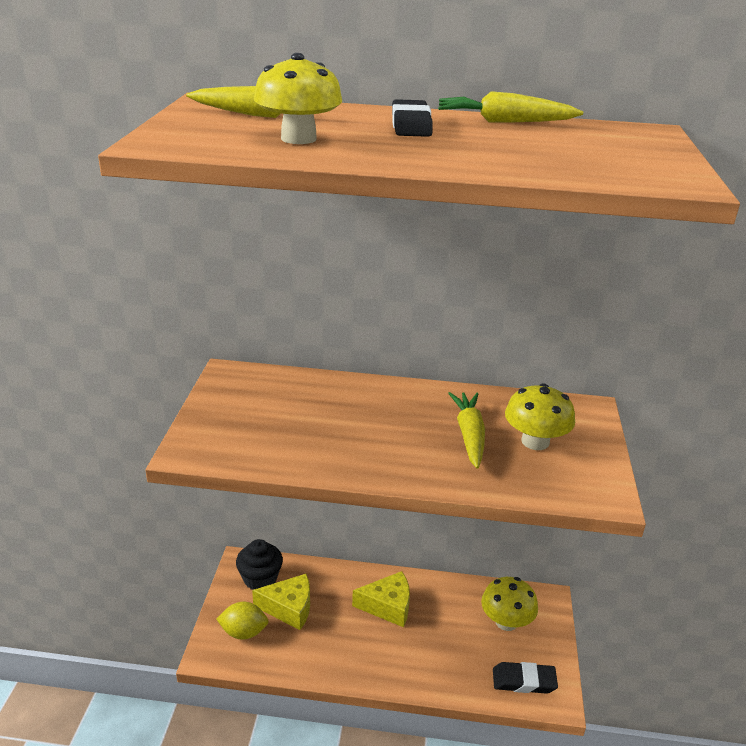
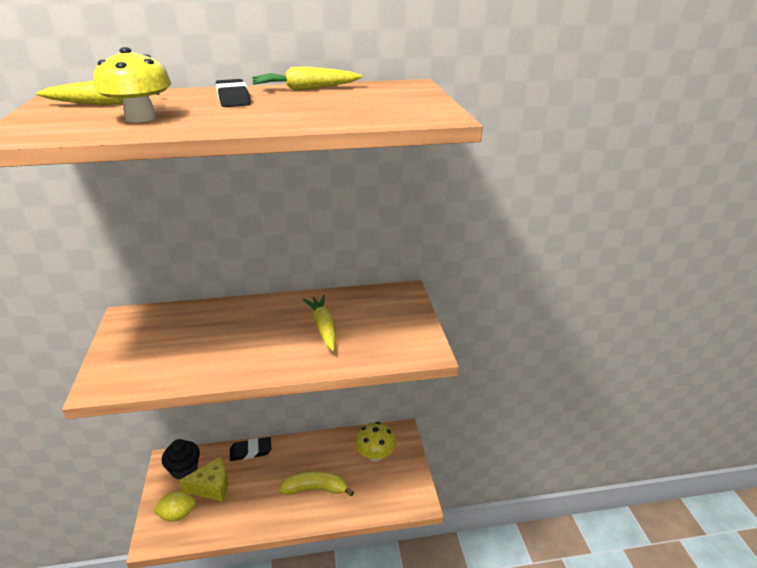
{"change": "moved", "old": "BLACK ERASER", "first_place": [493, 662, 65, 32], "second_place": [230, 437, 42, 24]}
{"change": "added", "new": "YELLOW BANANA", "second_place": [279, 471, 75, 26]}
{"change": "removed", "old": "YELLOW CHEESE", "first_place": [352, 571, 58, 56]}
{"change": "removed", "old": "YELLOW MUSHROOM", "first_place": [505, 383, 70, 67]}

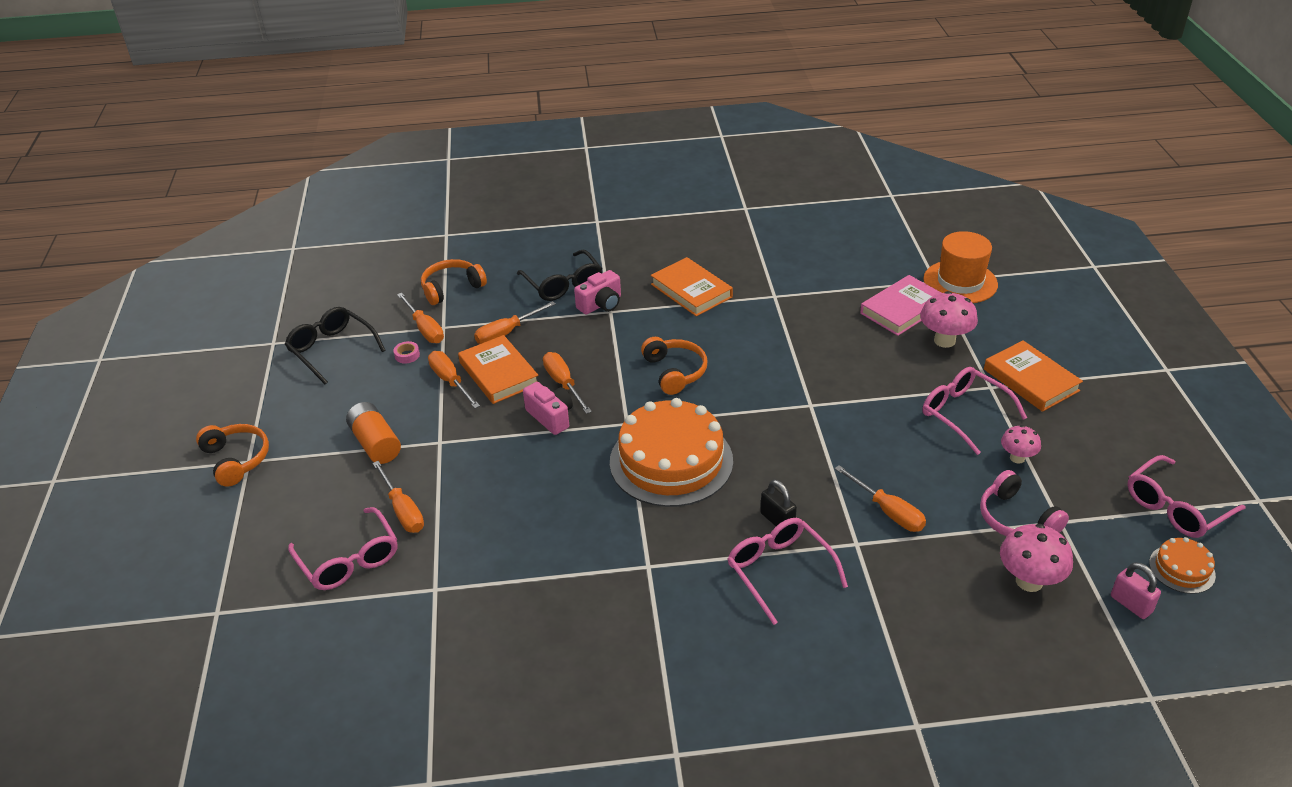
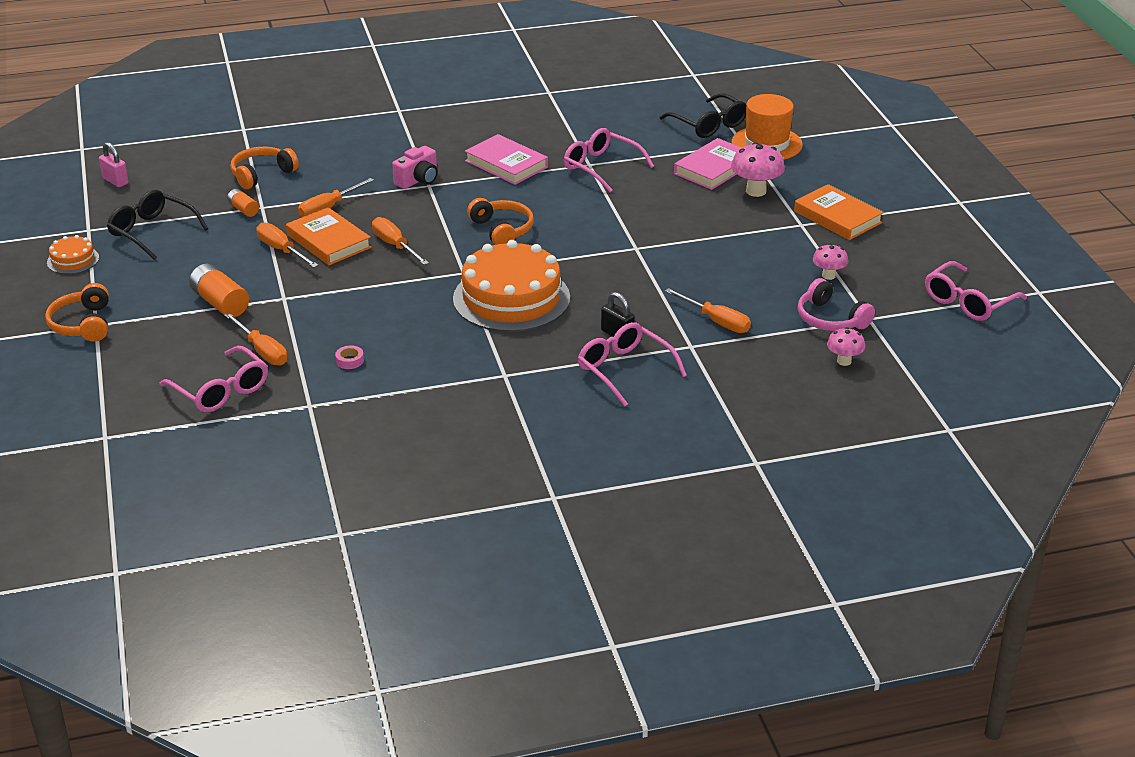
{"change": "turned", "old": "ORANGE HEADPHONES", "first_place": [196, 424, 73, 63], "second_place": [45, 283, 64, 59], "degrees": -150}
{"change": "moved", "old": "ORANGE CAKE", "first_place": [1149, 537, 67, 57], "second_place": [47, 235, 52, 39]}
{"change": "moved", "old": "PINK PADLOCK", "first_place": [1111, 562, 50, 57], "second_place": [99, 142, 30, 45]}
{"change": "replaced", "old": "ORANGE SCREWDRIVER", "new": "ORANGE BATTERY", "first_place": [397, 293, 47, 50], "second_place": [227, 189, 32, 28]}
{"change": "moved", "old": "PINK TAPE", "first_place": [393, 341, 27, 23], "second_place": [335, 345, 29, 24]}
{"change": "recoloured", "old": "ORANGE BOOK", "new": "PINK BOOK", "first_place": [651, 257, 82, 59], "second_place": [465, 134, 83, 51]}
{"change": "moved", "old": "PINK GLASSES", "first_place": [923, 367, 104, 88], "second_place": [564, 128, 90, 64]}
{"change": "moved", "old": "BLACK GLASSES", "first_place": [517, 249, 85, 52], "second_place": [659, 93, 87, 45]}
{"change": "resized", "old": "PINK MUSHROOM", "first_place": [1000, 524, 73, 68], "second_place": [827, 327, 38, 39], "factor": 0.62}
{"change": "removed", "old": "PINK CAMERA", "first_place": [523, 382, 50, 53]}

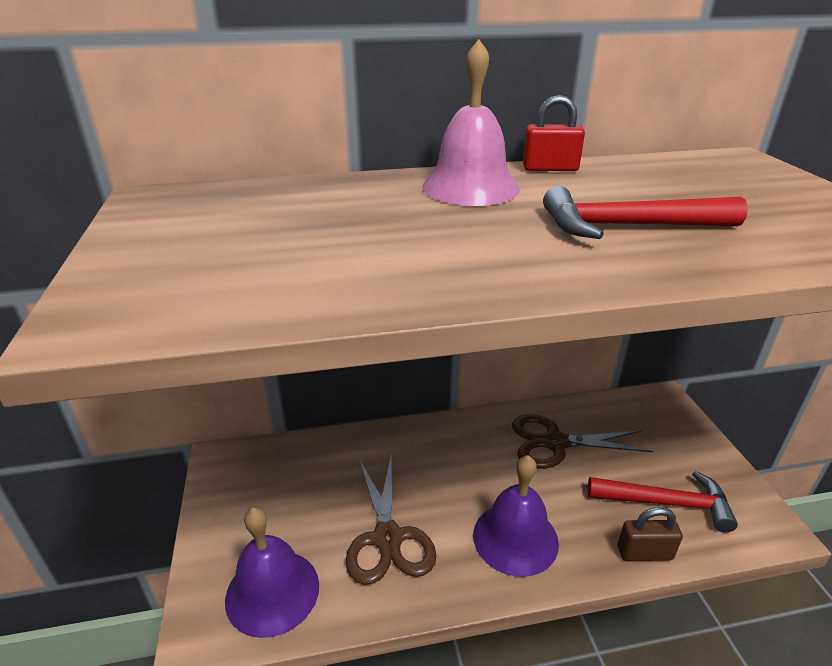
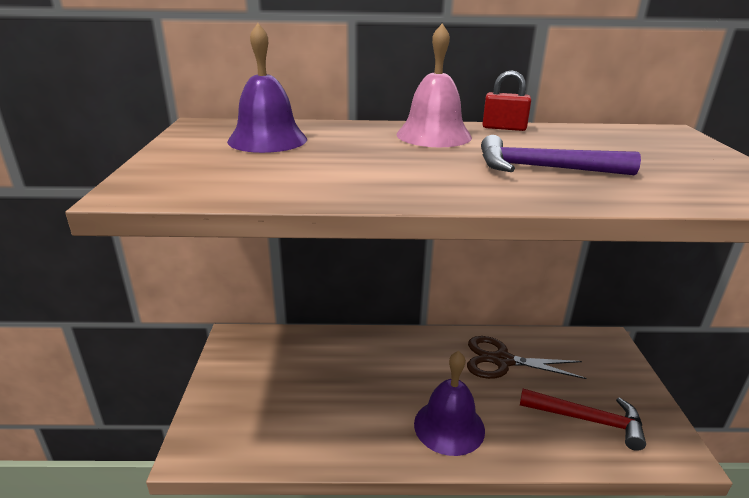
{"change": "moved", "old": "PURPLE BELL", "first_place": [225, 507, 94, 131], "second_place": [227, 23, 80, 130]}
{"change": "recoloured", "old": "RED HAMMER", "new": "PURPLE HAMMER", "first_place": [543, 186, 205, 53], "second_place": [481, 135, 160, 40]}
{"change": "removed", "old": "BROWN SCISSORS", "first_place": [346, 457, 91, 128]}
{"change": "removed", "old": "BROWN PADLOCK", "first_place": [618, 507, 65, 54]}

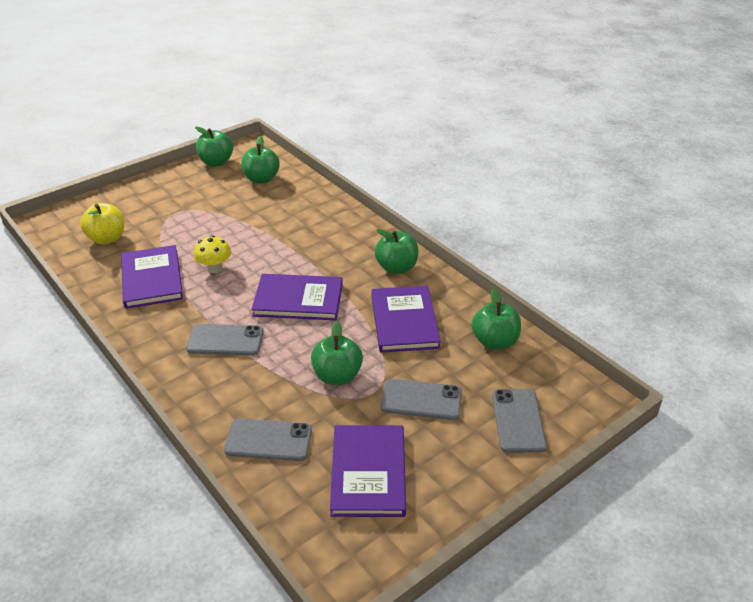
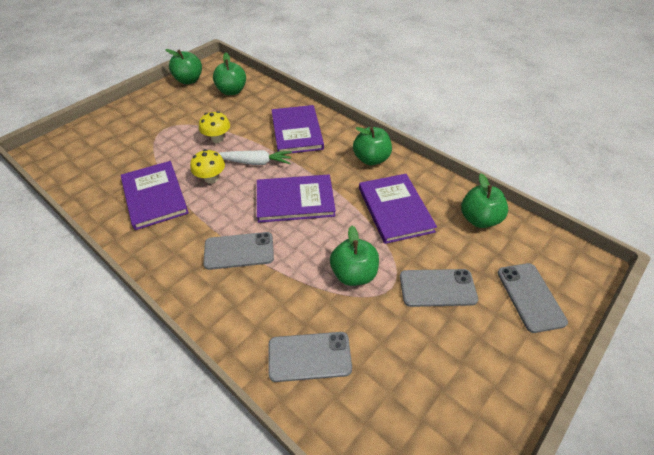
{"change": "added", "new": "YELLOW MUSHROOM", "second_place": [199, 111, 31, 32]}
{"change": "added", "new": "WHITE CARROT", "second_place": [219, 150, 73, 15]}
{"change": "moved", "old": "PURPLE BOOK", "first_place": [330, 425, 76, 92], "second_place": [272, 105, 52, 49]}
{"change": "removed", "old": "YELLOW APPLE", "first_place": [80, 203, 44, 42]}

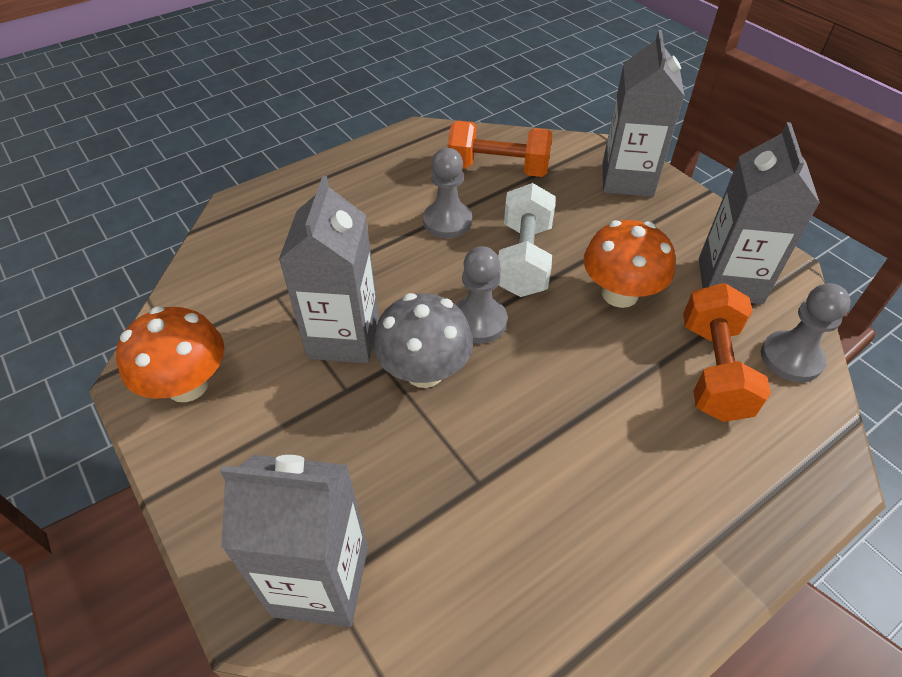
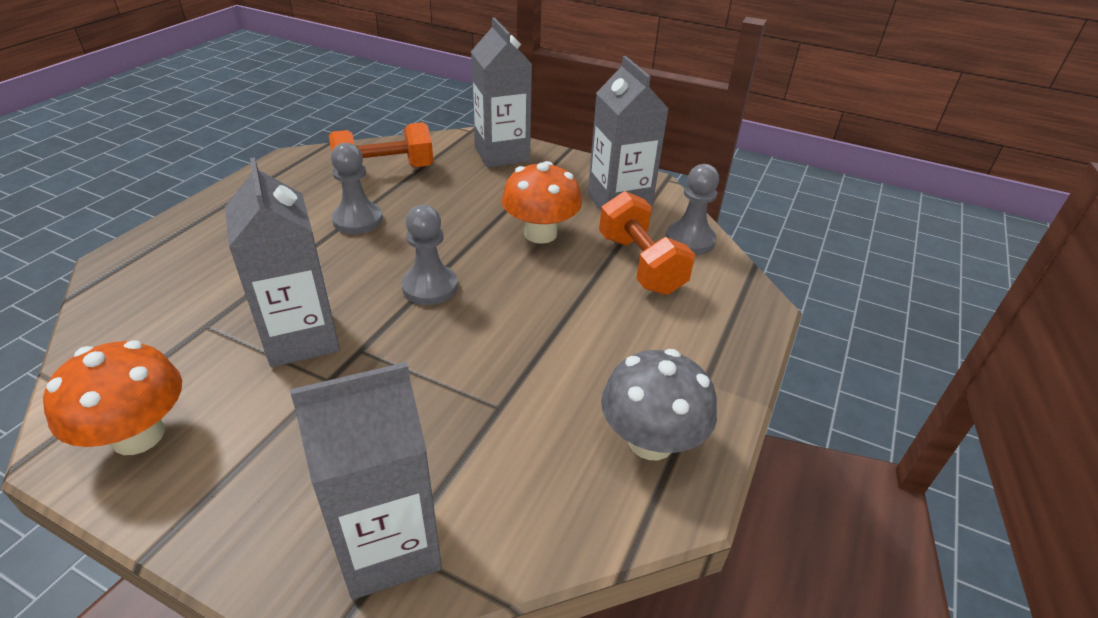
{"change": "moved", "old": "GREY MUSHROOM", "first_place": [373, 293, 100, 95], "second_place": [601, 349, 116, 111]}
{"change": "removed", "old": "WHITE DUMBBELL", "first_place": [498, 183, 58, 114]}

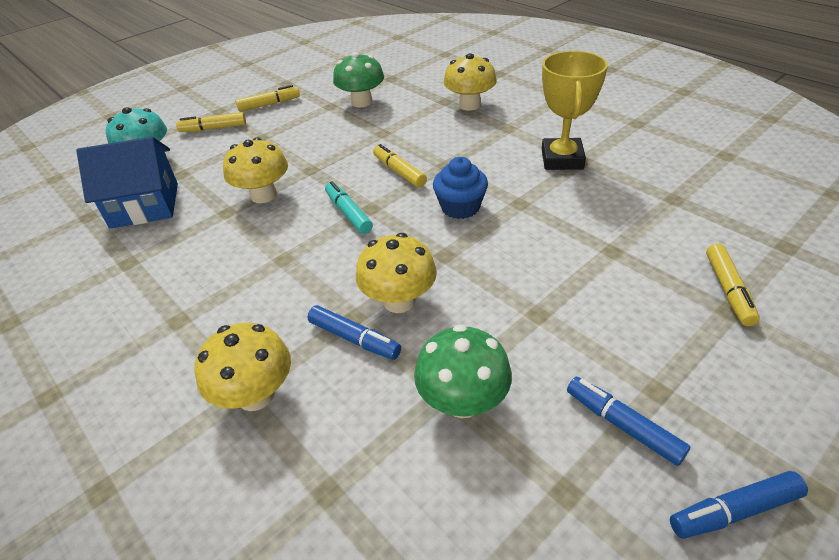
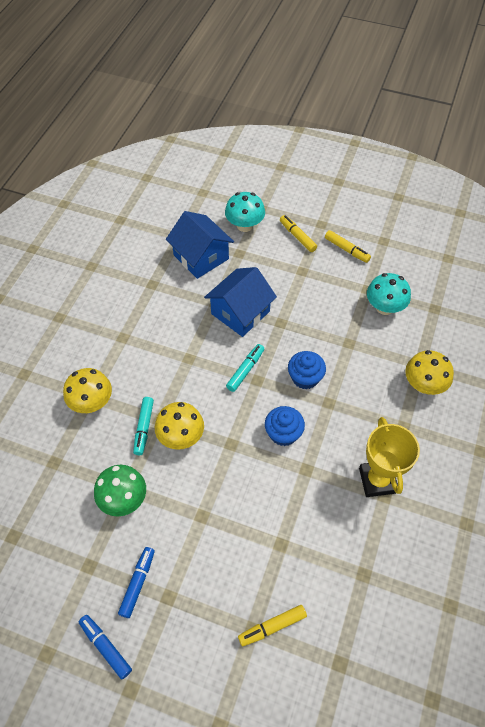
{"change": "recoloured", "old": "BLUE MARKER", "new": "TURQUOISE MARKER", "first_place": [308, 305, 93, 55], "second_place": [133, 397, 21, 58]}
{"change": "replaced", "old": "YELLOW MUSHROOM", "new": "BLUE HOUSE", "first_place": [223, 137, 65, 66], "second_place": [204, 267, 73, 70]}
{"change": "replaced", "old": "YELLOW MARKER", "new": "BLUE CUPCAKE", "first_place": [373, 144, 54, 44], "second_place": [288, 351, 38, 38]}
{"change": "turned", "old": "YELLOW TROPHY", "first_place": [542, 51, 66, 119], "second_place": [359, 417, 61, 80], "degrees": -75}
{"change": "recoloured", "old": "GREEN MUSHROOM", "new": "TURQUOISE MUSHROOM", "first_place": [333, 52, 51, 55], "second_place": [367, 273, 44, 42]}

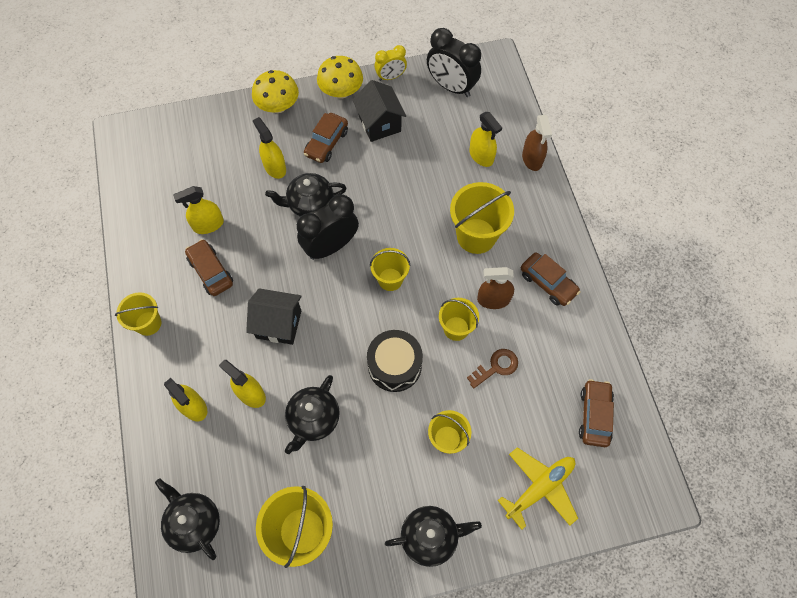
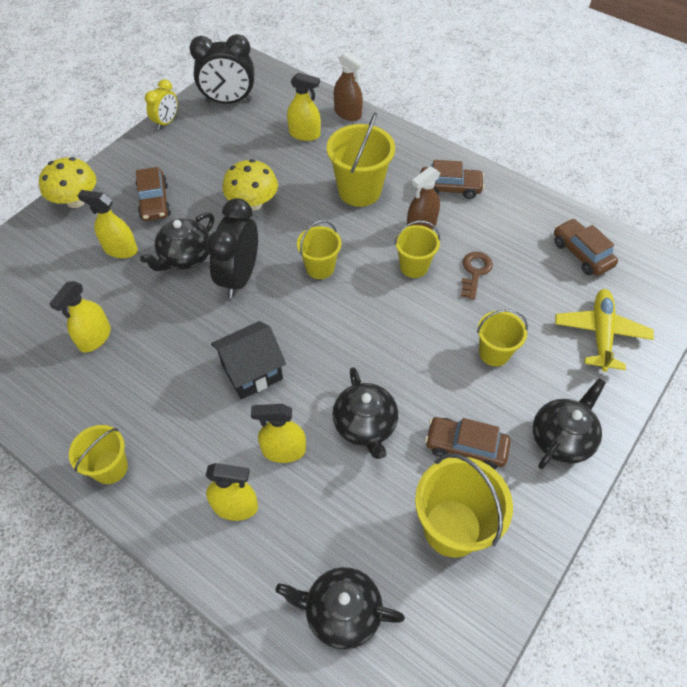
{"change": "moved", "old": "YELLOW MUSHROOM", "first_place": [317, 56, 46, 43], "second_place": [222, 159, 56, 52]}
{"change": "moved", "old": "BROWN CAR", "first_place": [185, 239, 48, 57], "second_place": [425, 417, 86, 53]}
{"change": "removed", "old": "BLACK HOUSE", "first_place": [353, 80, 53, 62]}
{"change": "removed", "old": "BLACK DRUM", "first_place": [367, 330, 56, 62]}

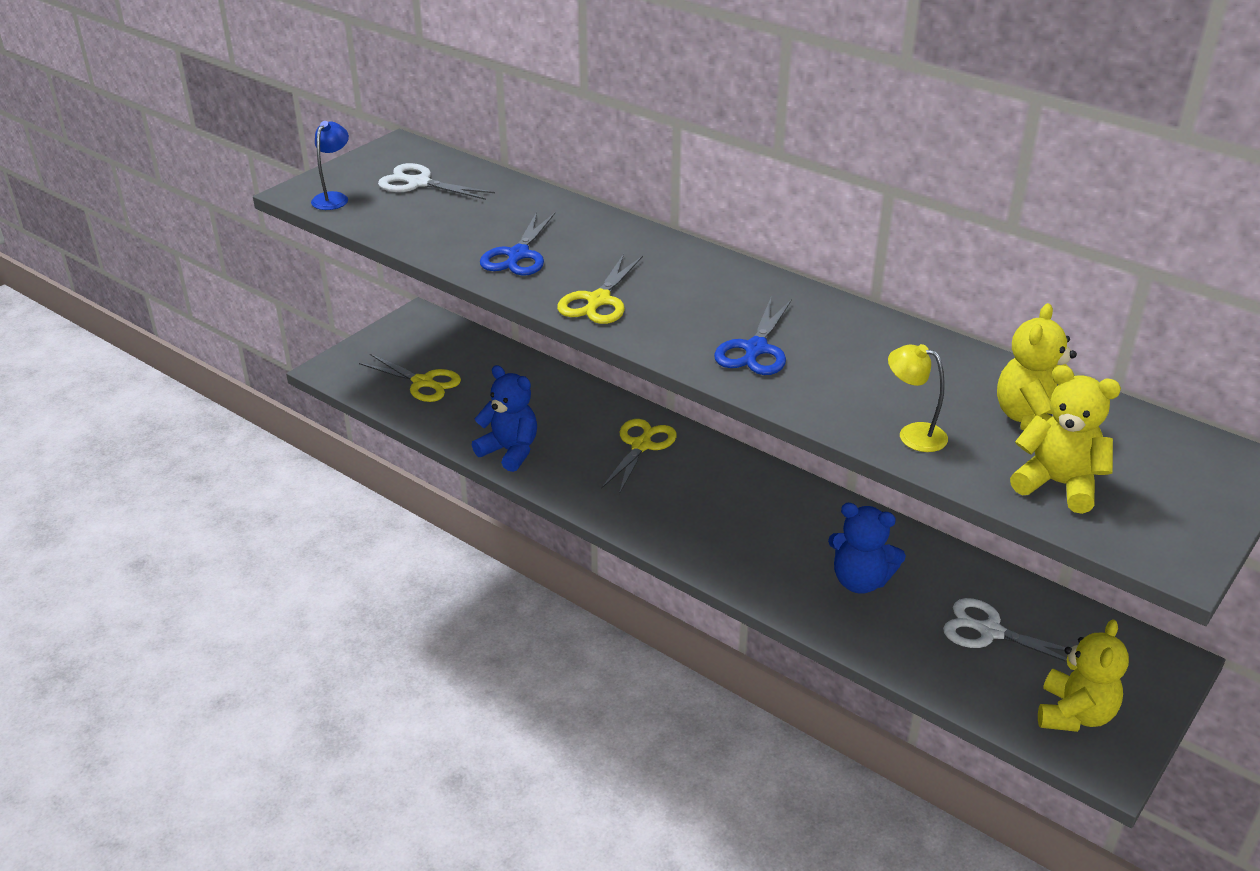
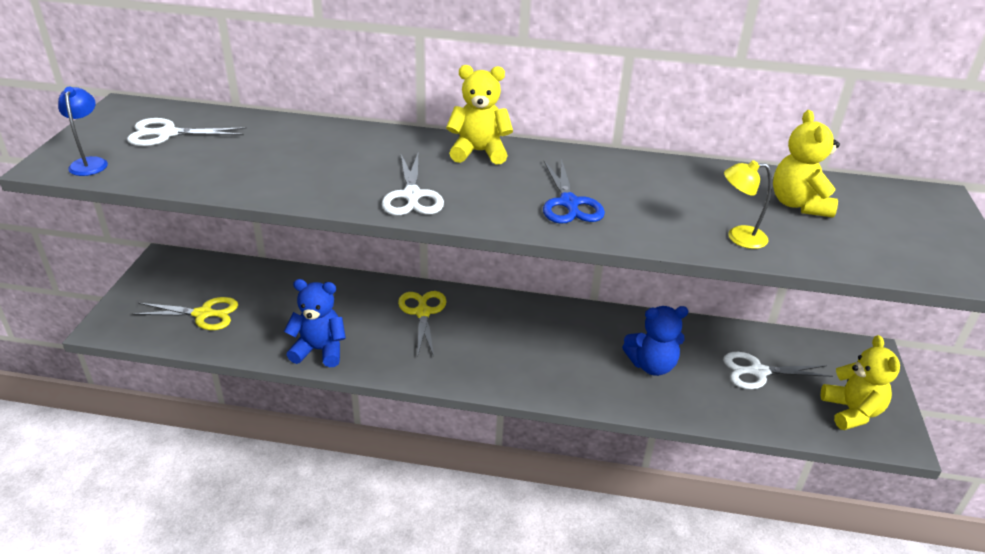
{"change": "recoloured", "old": "YELLOW SCISSORS", "new": "WHITE SCISSORS", "first_place": [557, 254, 86, 70], "second_place": [382, 154, 62, 61]}
{"change": "moved", "old": "YELLOW TEDDY BEAR", "first_place": [1010, 365, 111, 149], "second_place": [446, 65, 67, 100]}
{"change": "removed", "old": "BLUE SCISSORS", "first_place": [480, 212, 75, 64]}

